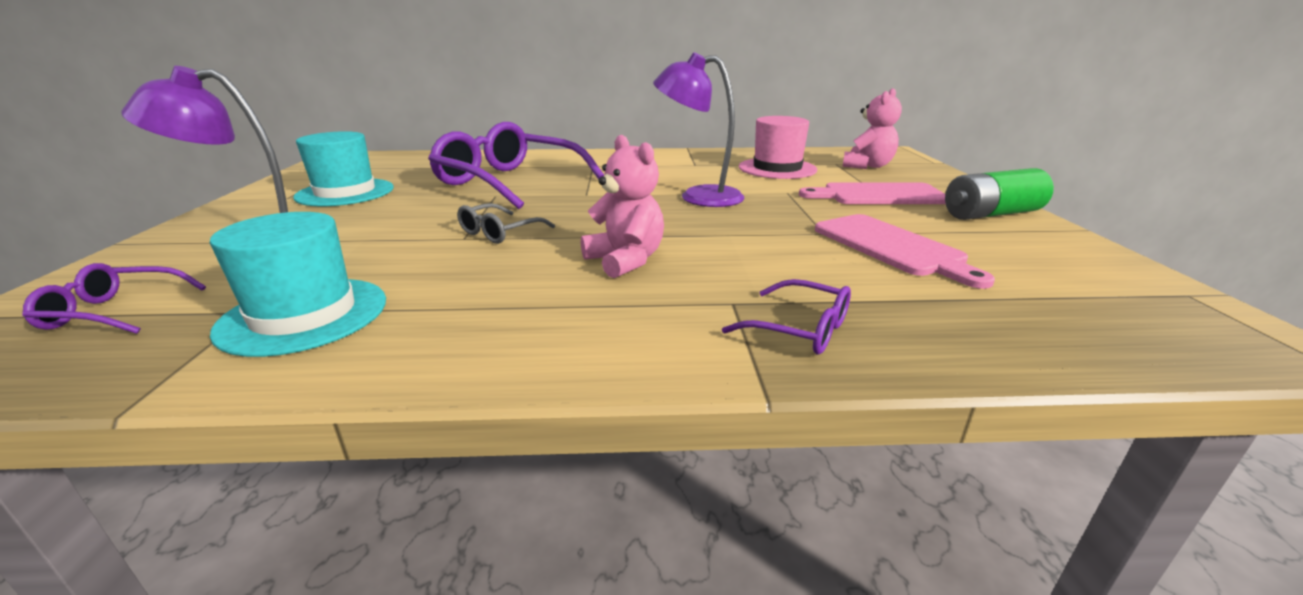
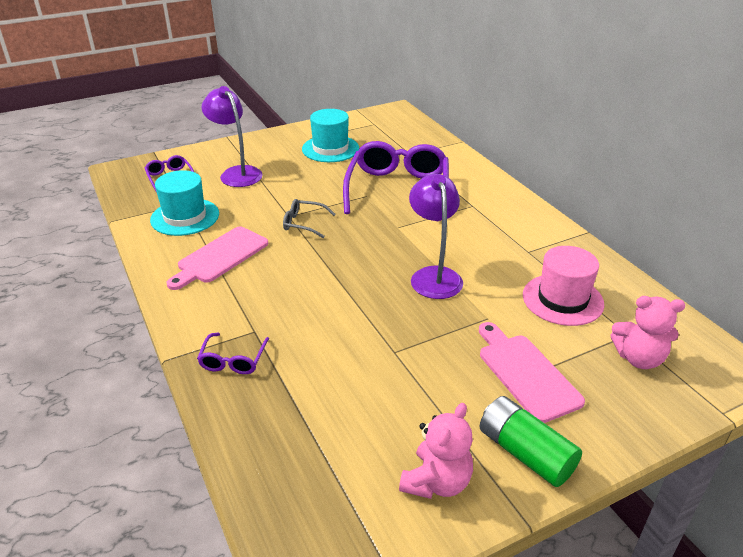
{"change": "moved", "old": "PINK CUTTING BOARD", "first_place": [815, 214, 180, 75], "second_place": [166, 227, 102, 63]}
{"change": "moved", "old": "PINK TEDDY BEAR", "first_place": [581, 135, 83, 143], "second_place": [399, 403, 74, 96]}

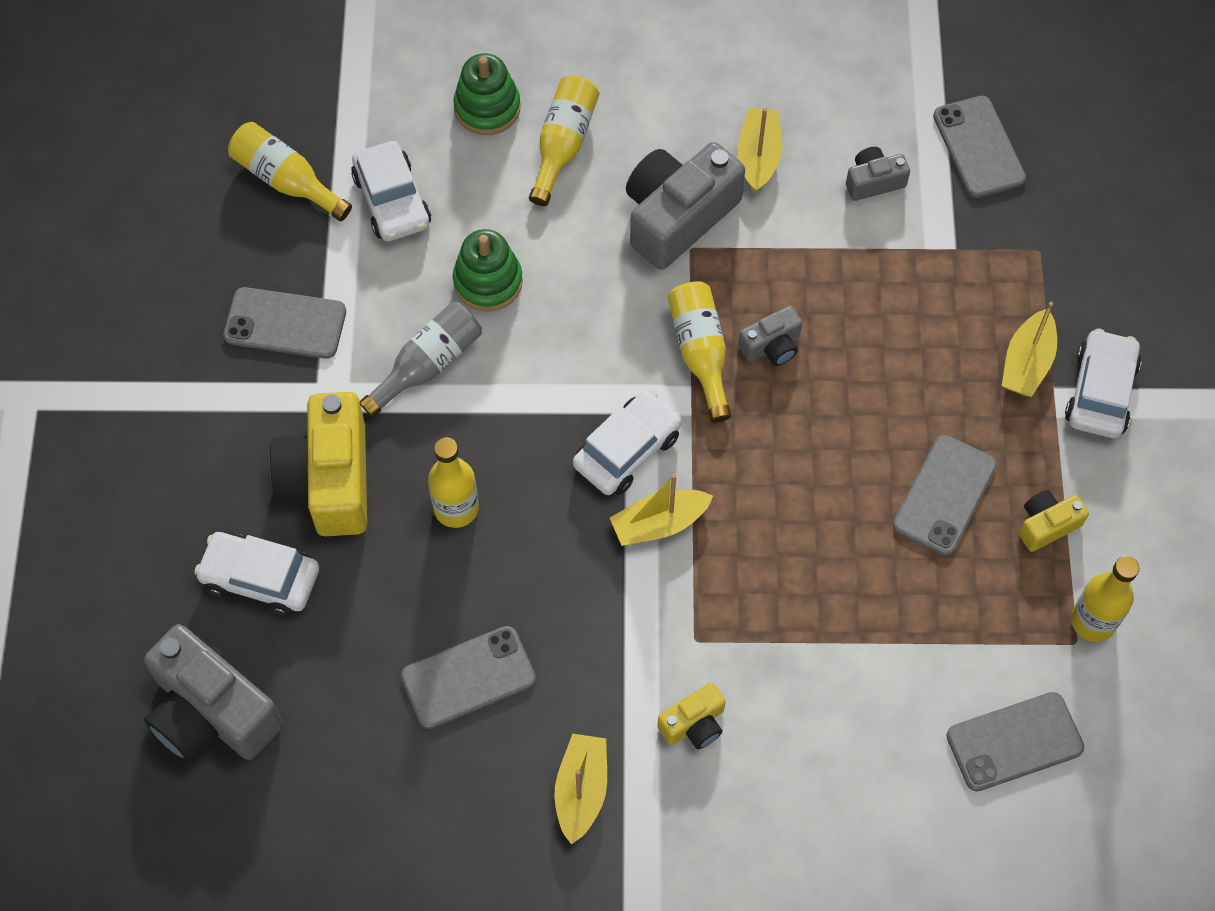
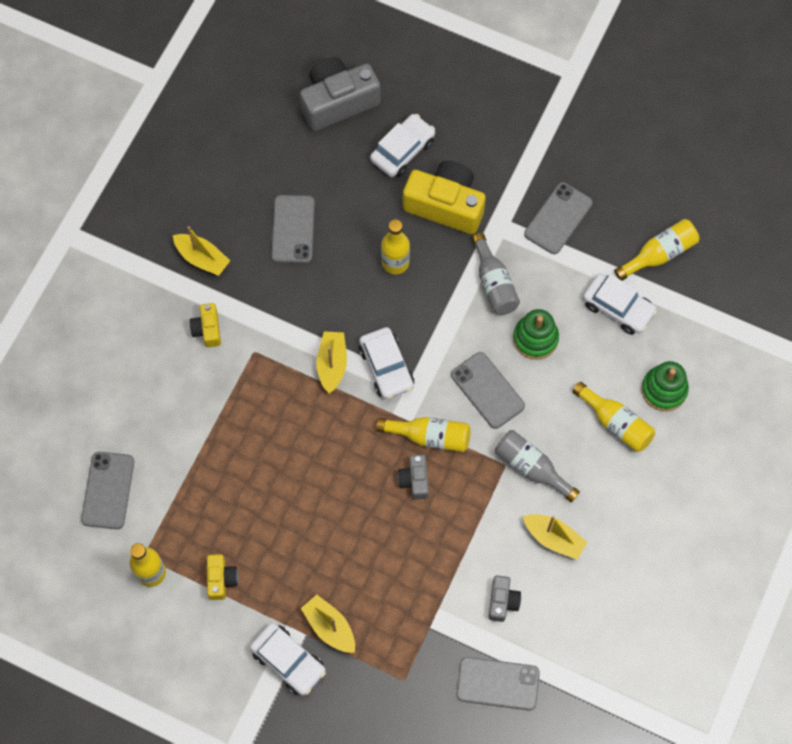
{"change": "moved", "old": "GREY PHONE", "first_place": [893, 435, 104, 120], "second_place": [451, 352, 74, 77]}
{"change": "replaced", "old": "GREY CAMERA", "new": "GREY BOTTLE", "first_place": [626, 142, 119, 128], "second_place": [495, 430, 85, 72]}
{"change": "turned", "old": "WHITE CAR", "first_place": [351, 141, 80, 100], "second_place": [583, 273, 74, 62], "degrees": -150}

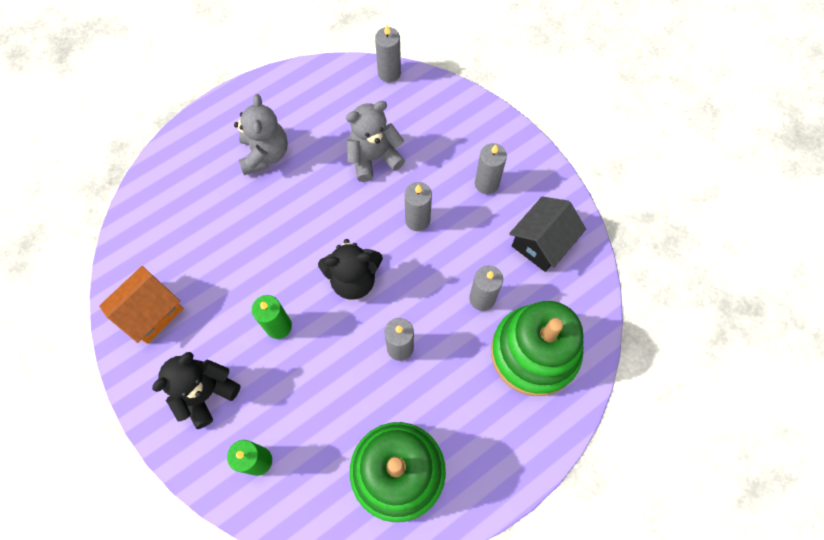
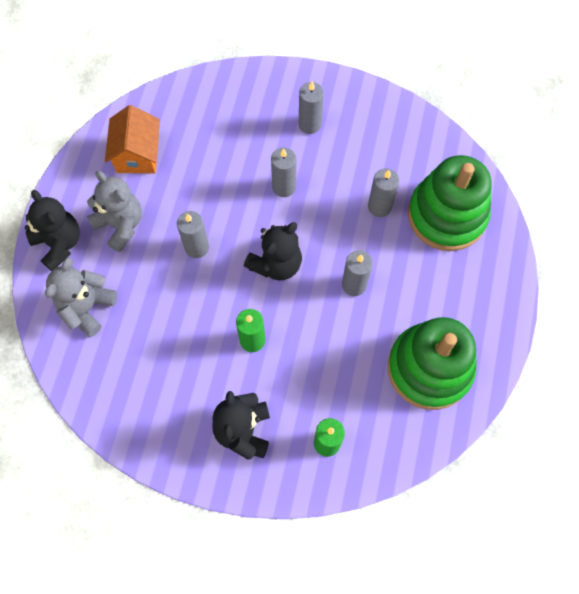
{"change": "added", "new": "BLACK TEDDY BEAR", "second_place": [25, 190, 55, 81]}
{"change": "moved", "old": "GREY TEDDY BEAR", "first_place": [346, 101, 59, 81], "second_place": [45, 258, 72, 79]}
{"change": "moved", "old": "ORANGE HOUSE", "first_place": [99, 266, 85, 78], "second_place": [105, 105, 55, 68]}
{"change": "moved", "old": "GREY CANDLE", "first_place": [375, 25, 26, 58], "second_place": [177, 211, 32, 47]}
{"change": "removed", "old": "BLACK HOUSE", "first_place": [509, 196, 77, 76]}

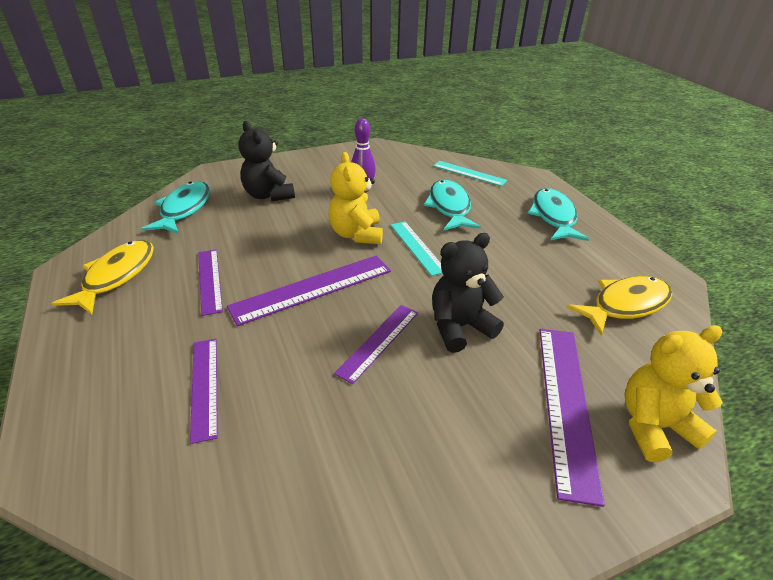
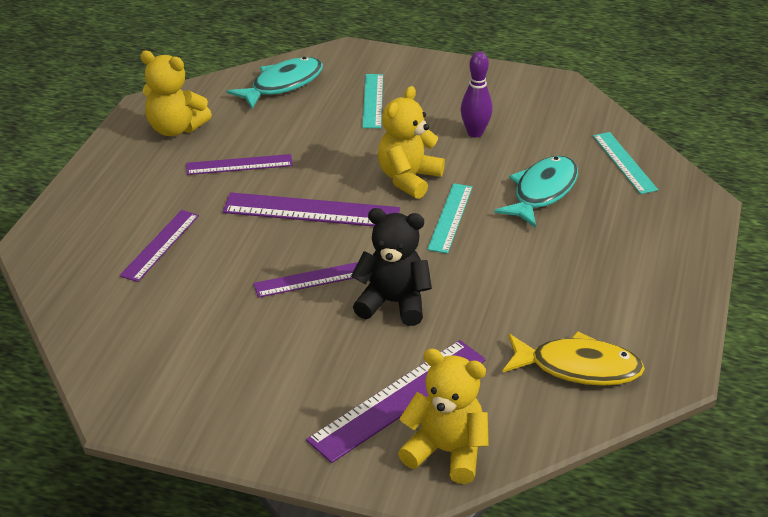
{"change": "replaced", "old": "YELLOW FISH", "new": "YELLOW TEDDY BEAR", "first_place": [51, 240, 103, 74], "second_place": [140, 51, 72, 85]}
{"change": "turned", "old": "PURPLE RULER", "first_place": [198, 249, 25, 67], "second_place": [186, 154, 107, 21], "degrees": 60}
{"change": "replaced", "old": "BLACK TEDDY BEAR", "new": "TURQUOISE RULER", "first_place": [238, 121, 57, 80], "second_place": [362, 74, 21, 54]}
{"change": "removed", "old": "TURQUOISE FISH", "first_place": [527, 188, 62, 53]}

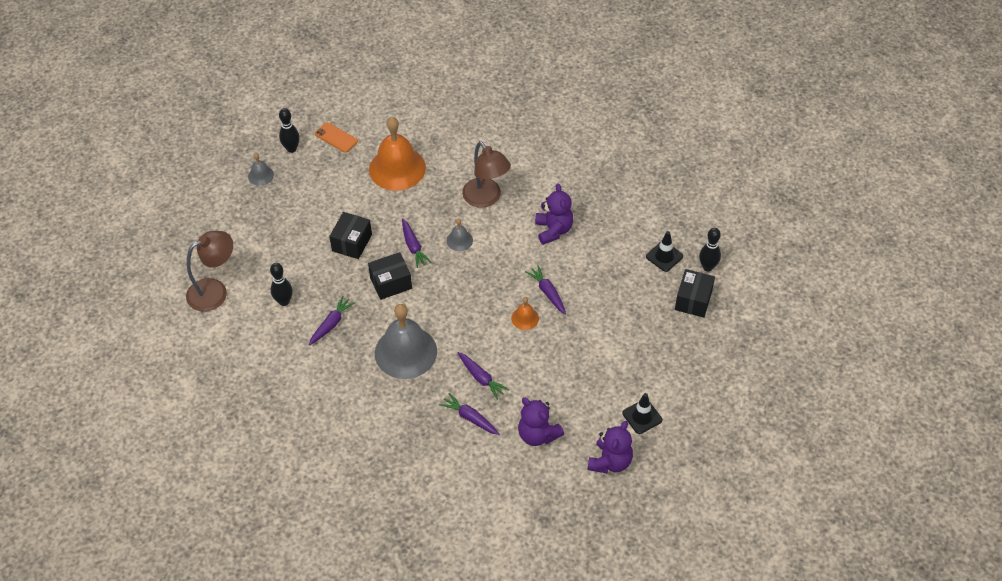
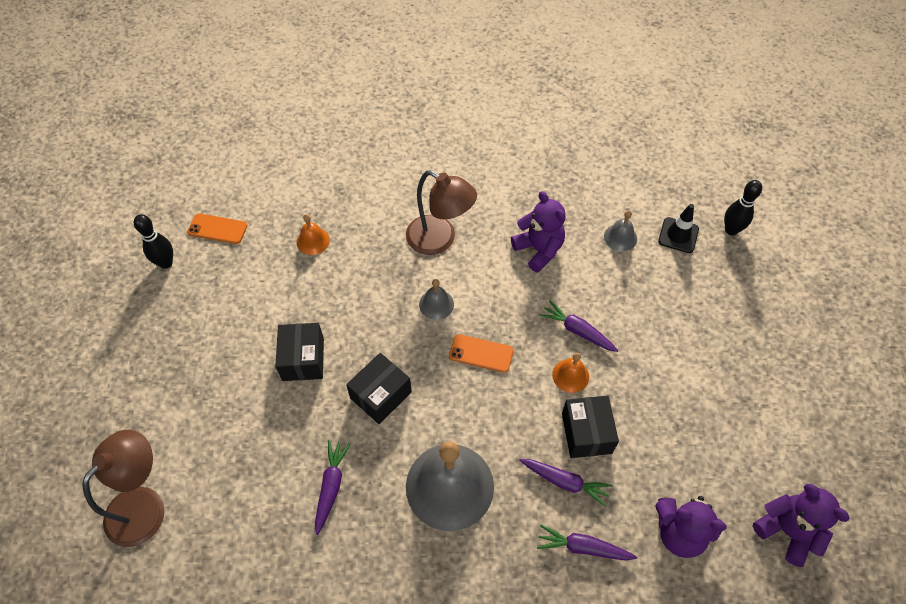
{"change": "resized", "old": "ORANGE BELL", "first_place": [369, 117, 57, 74], "second_place": [297, 214, 33, 41], "factor": 0.45}
{"change": "added", "new": "ORANGE PHONE", "second_place": [449, 334, 65, 39]}
{"change": "moved", "old": "BLACK BOX", "first_place": [675, 269, 40, 49], "second_place": [562, 395, 57, 63]}
{"change": "moved", "old": "GREY BELL", "first_place": [248, 153, 26, 33], "second_place": [604, 210, 33, 41]}
{"change": "turned", "old": "PURPLE TEDDY BEAR", "first_place": [587, 421, 46, 53], "second_place": [753, 483, 97, 84], "degrees": -45}
{"change": "removed", "old": "BLACK BOWLING PIN", "first_place": [270, 263, 23, 43]}
{"change": "removed", "old": "PURPLE CARROT", "first_place": [402, 218, 30, 50]}
{"change": "removed", "old": "BLACK TRAFFIC CONE", "first_place": [622, 393, 40, 41]}

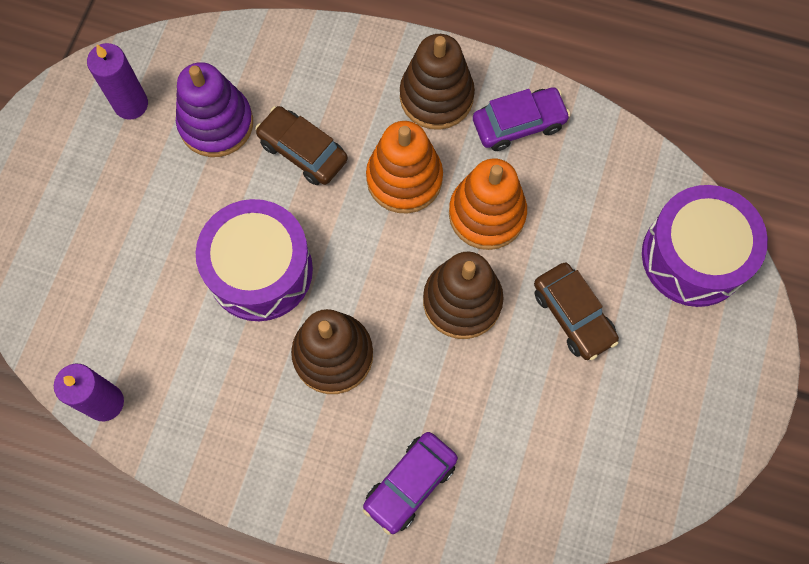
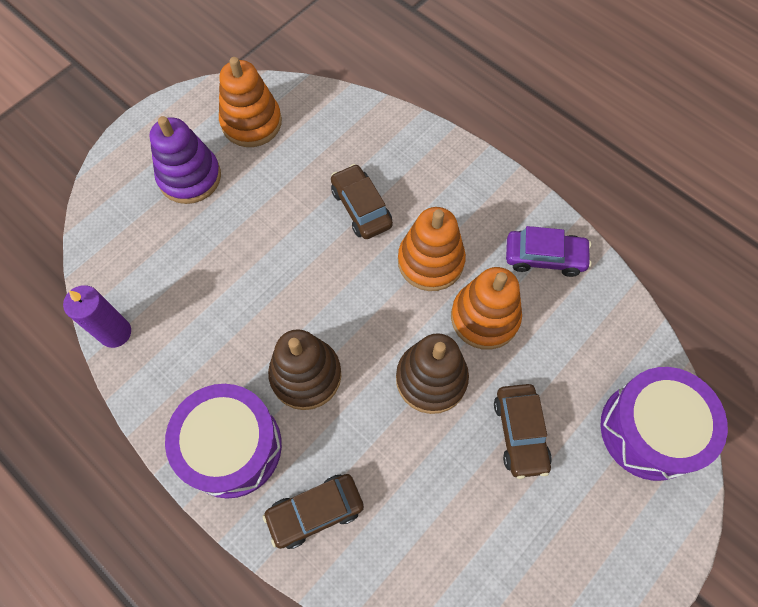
{"change": "moved", "old": "PURPLE STACKING TOY", "first_place": [176, 62, 77, 95], "second_place": [149, 116, 72, 88]}
{"change": "moved", "old": "PURPLE DRUM", "first_place": [196, 199, 117, 122], "second_place": [165, 384, 117, 115]}
{"change": "replaced", "old": "PURPLE CANDLE", "new": "ORANGE STACKING TOY", "first_place": [87, 43, 61, 77], "second_place": [219, 57, 63, 90]}
{"change": "recoloured", "old": "PURPLE CAR", "new": "BROWN CAR", "first_place": [363, 432, 95, 103], "second_place": [262, 474, 102, 75]}
{"change": "removed", "old": "BROWN STACKING TOY", "first_place": [400, 34, 75, 96]}

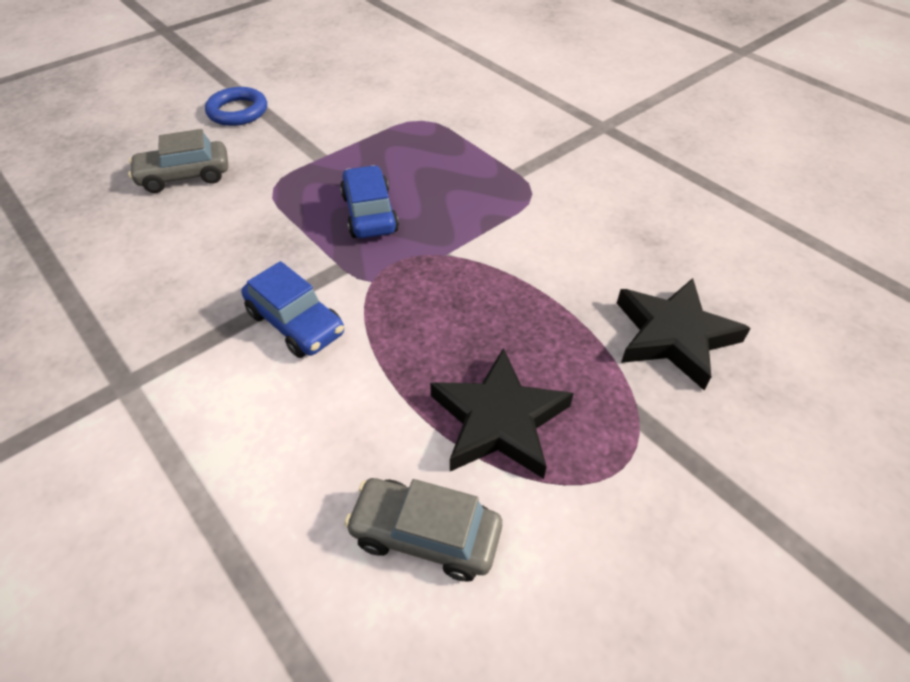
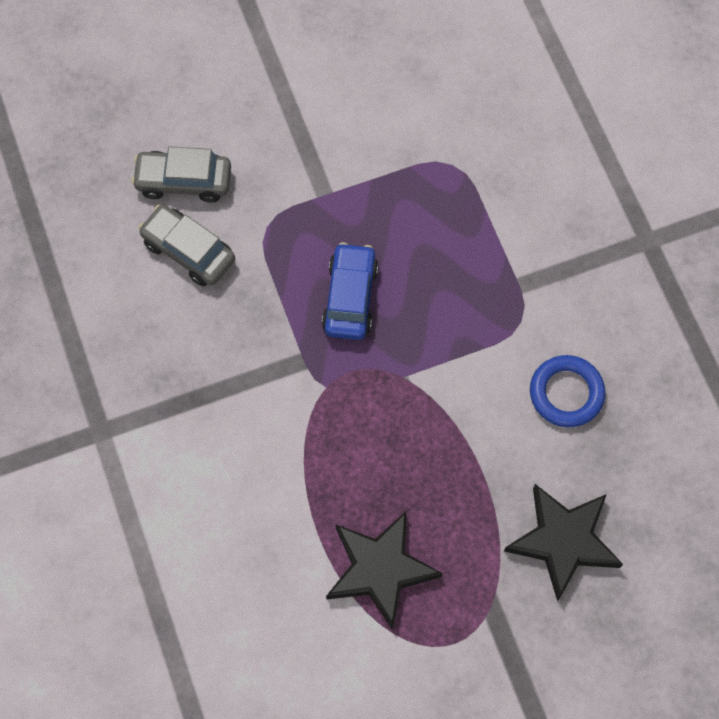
{"change": "moved", "old": "GREY CAR", "first_place": [344, 478, 158, 104], "second_place": [138, 205, 97, 81]}
{"change": "moved", "old": "BLUE RING", "first_place": [205, 87, 62, 39], "second_place": [530, 355, 76, 72]}
{"change": "removed", "old": "BLUE CAR", "first_place": [241, 261, 103, 97]}

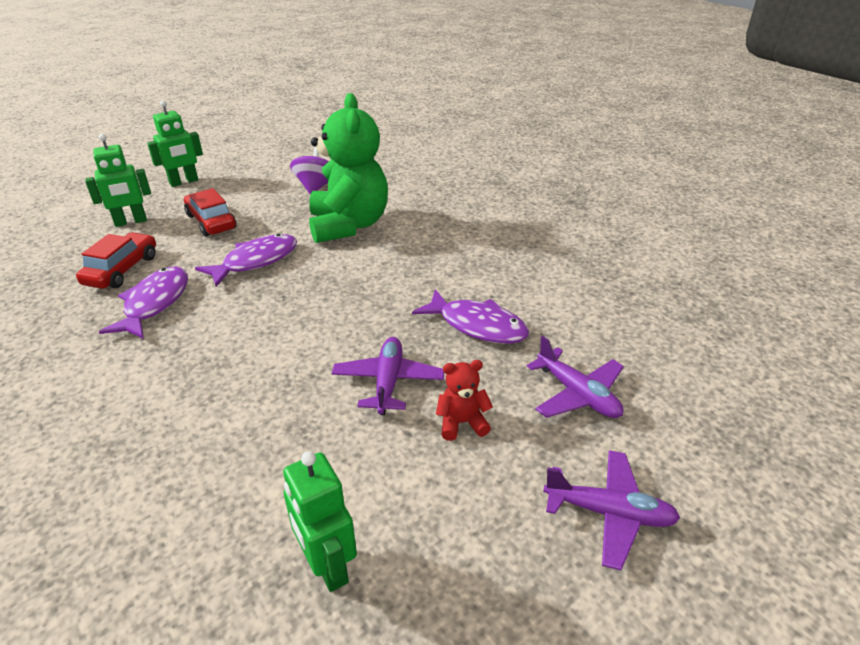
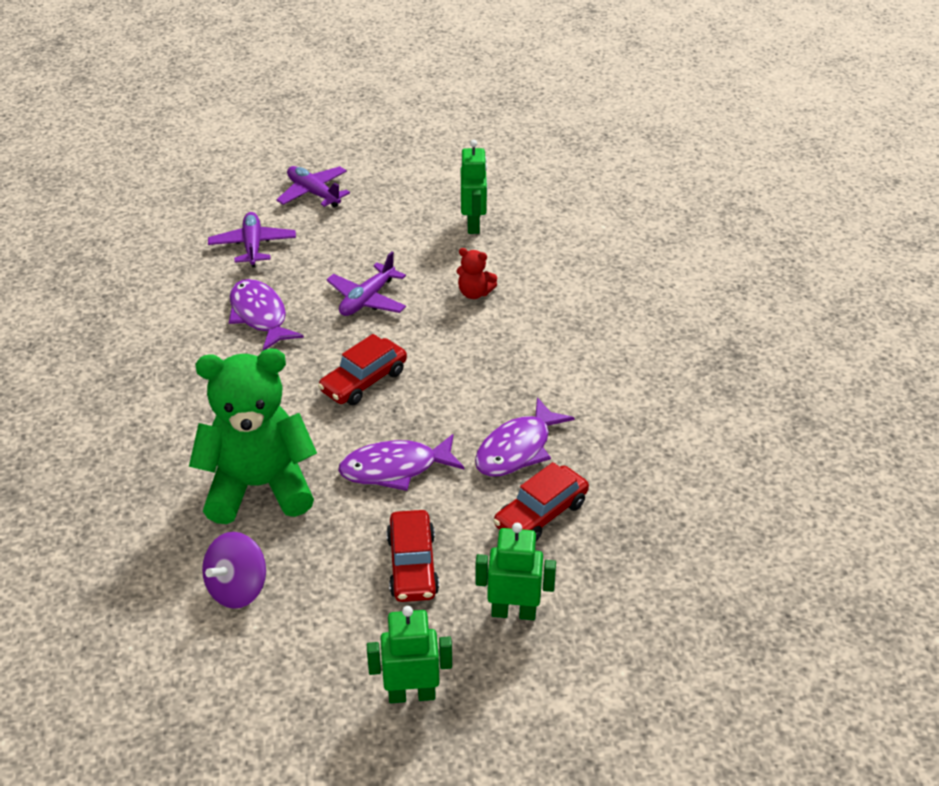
{"change": "turned", "old": "GREEN TEDDY BEAR", "first_place": [309, 93, 79, 150], "second_place": [189, 349, 128, 175], "degrees": 60}
{"change": "added", "new": "RED CAR", "second_place": [318, 334, 89, 71]}
{"change": "moved", "old": "RED TEDDY BEAR", "first_place": [436, 360, 57, 81], "second_place": [456, 248, 41, 51]}

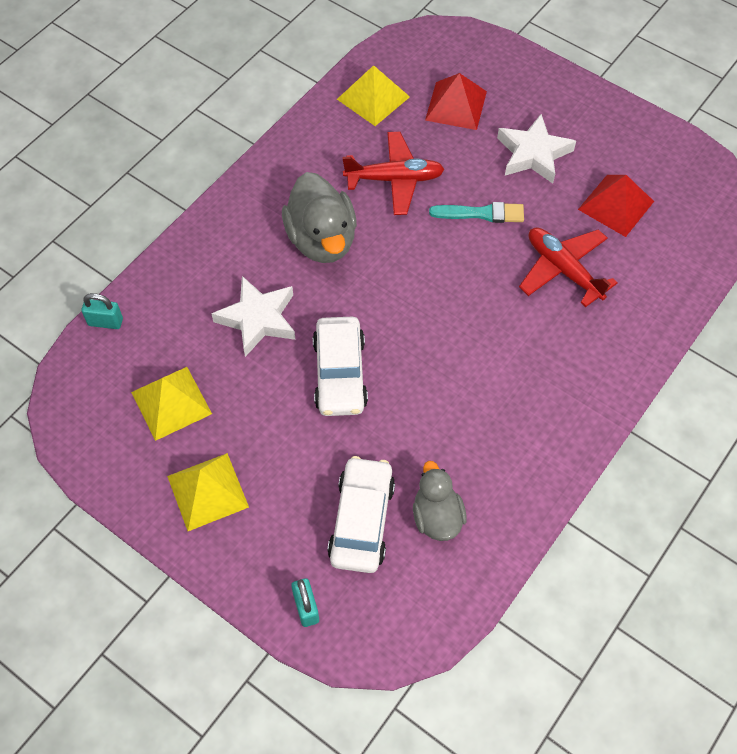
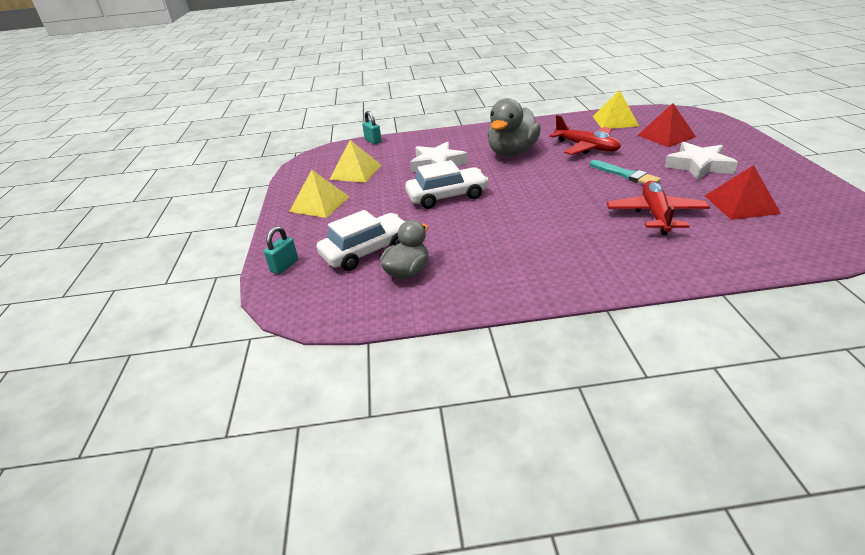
{"change": "turned", "old": "WHITE CAR", "first_place": [313, 317, 55, 99], "second_place": [405, 160, 84, 49], "degrees": -150}

